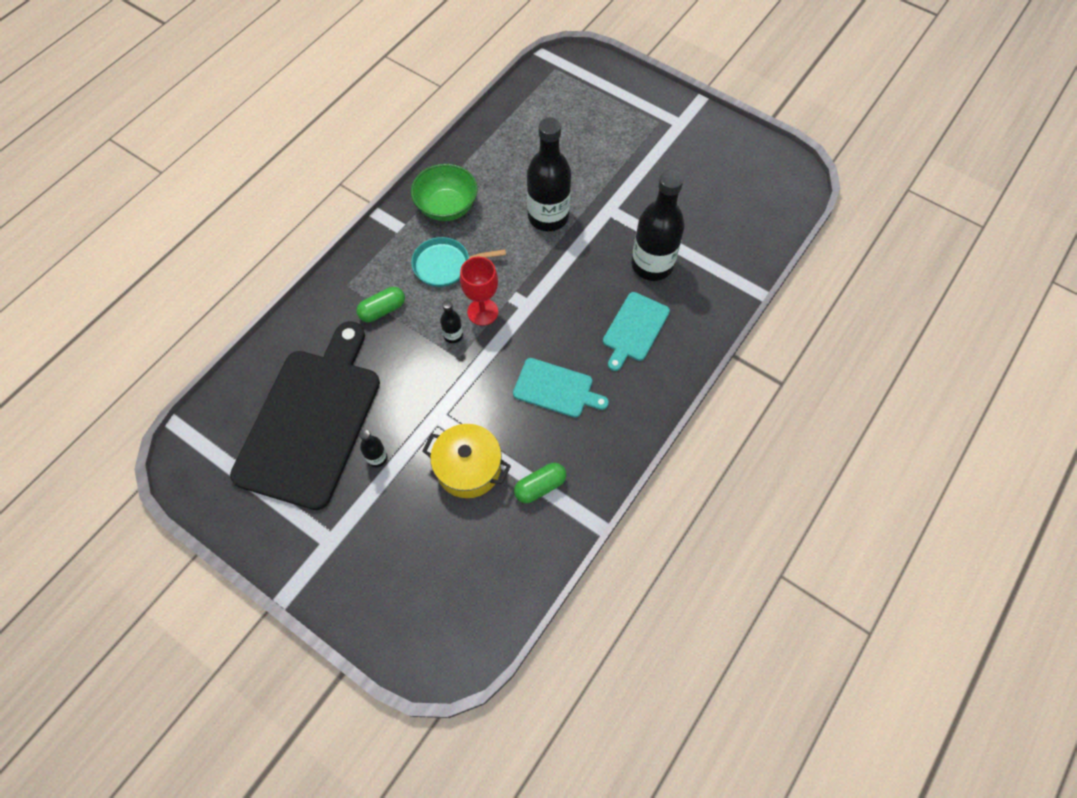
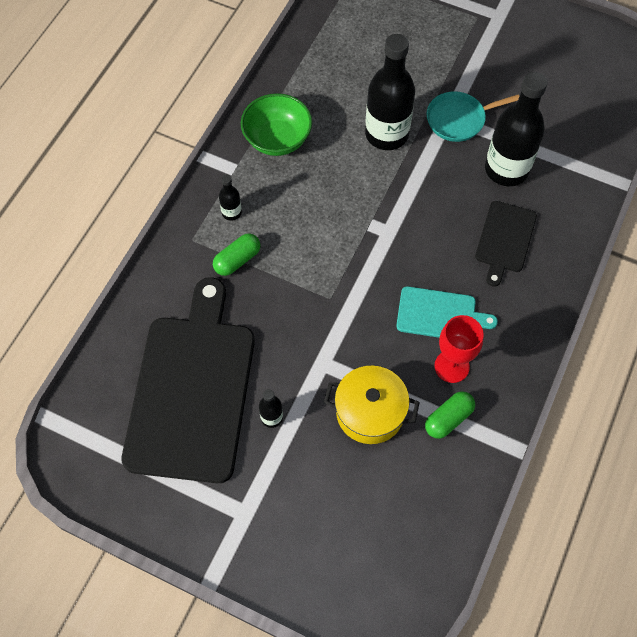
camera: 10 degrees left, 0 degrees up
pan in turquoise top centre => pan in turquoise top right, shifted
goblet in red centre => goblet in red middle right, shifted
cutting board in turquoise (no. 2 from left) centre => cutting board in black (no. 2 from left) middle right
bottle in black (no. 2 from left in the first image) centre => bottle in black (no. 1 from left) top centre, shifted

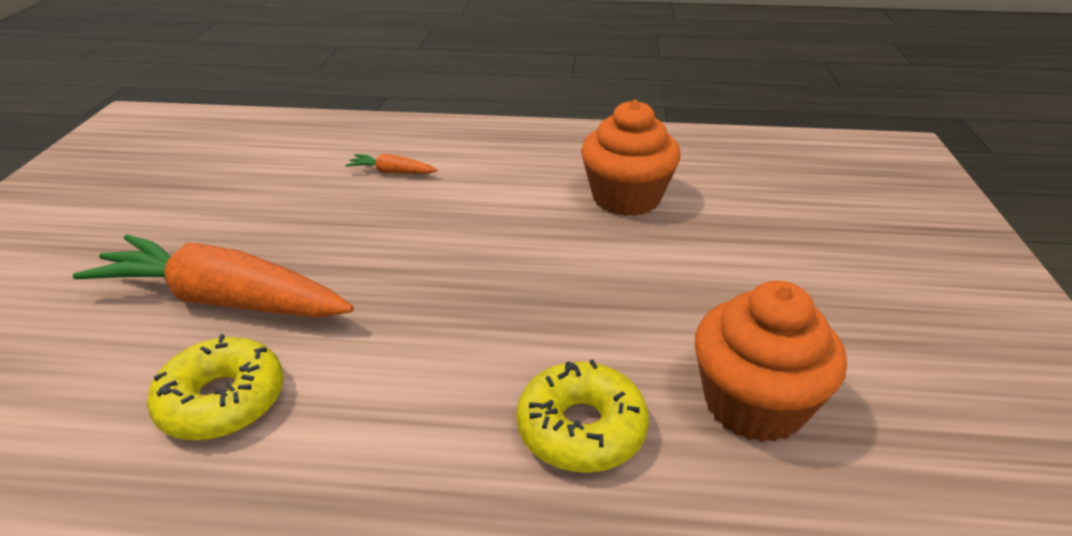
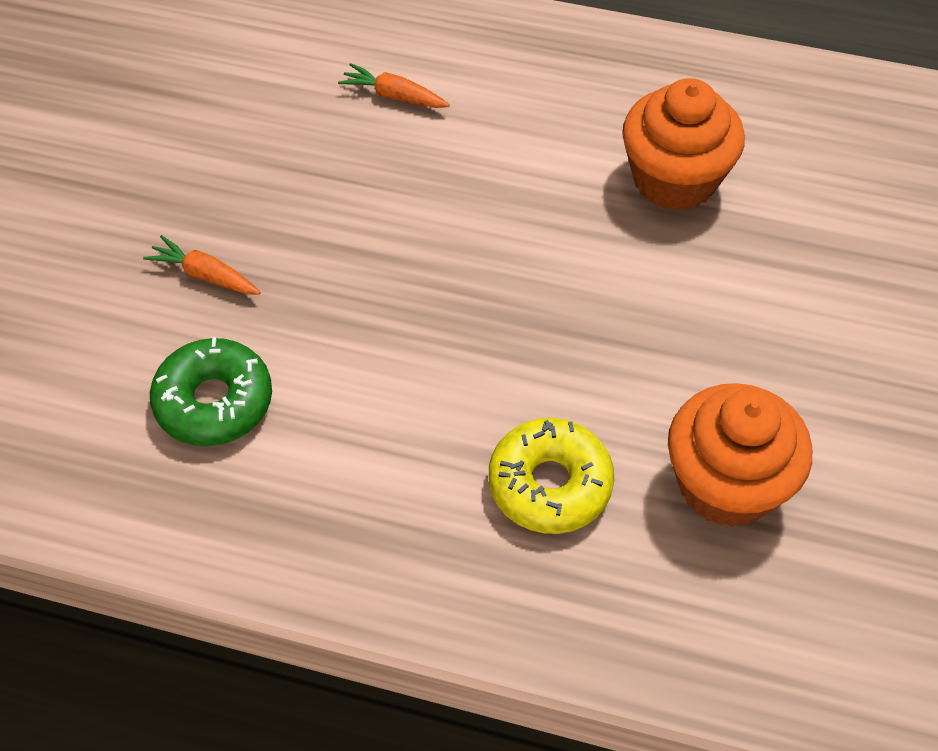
camera: 10 degrees right, 20 degrees up
carrot in orange (no. 1 from left) middle left, x0.42
donut in yellow (no. 1 from left) bottom left => donut in green middle left

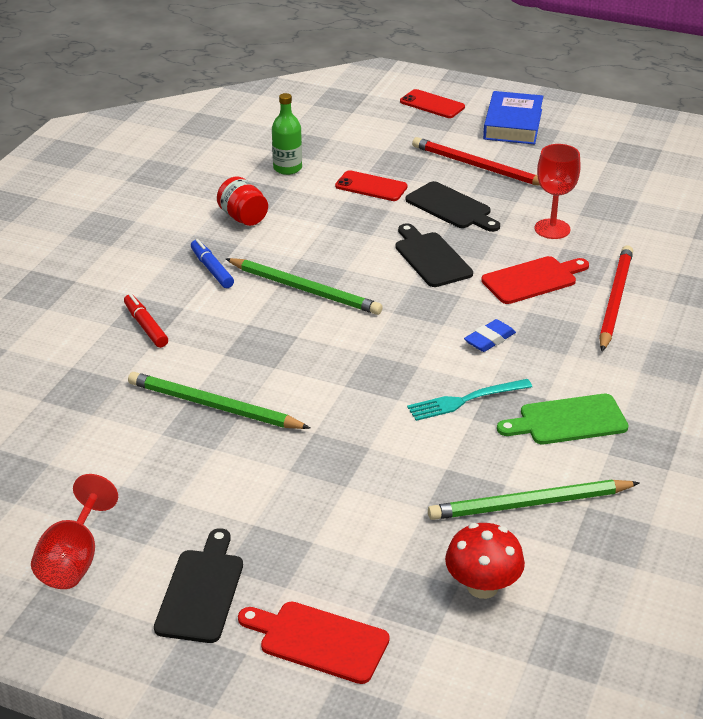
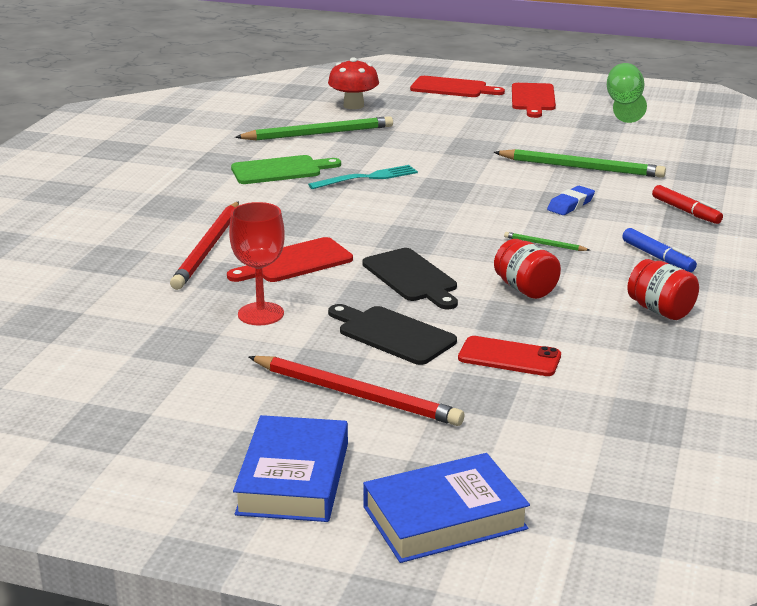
camera: 175 degrees right, 10 degrees down
phone in red (no. 2 from left) top centre => book in blue (no. 2 from left) bottom centre
bottle in green top centre => nothing
pencil in green (no. 2 from left) centre => pencil in green (no. 2 from left) middle right, x0.45
eraser in blue middle right => eraser in blue top right, shifted
goblet in red (no. 1 from left) bottom left => goblet in green top right
cutting board in black (no. 1 from left) bottom left => cutting board in red (no. 3 from left) top right
nothing => jar in red (no. 1 from left) middle right

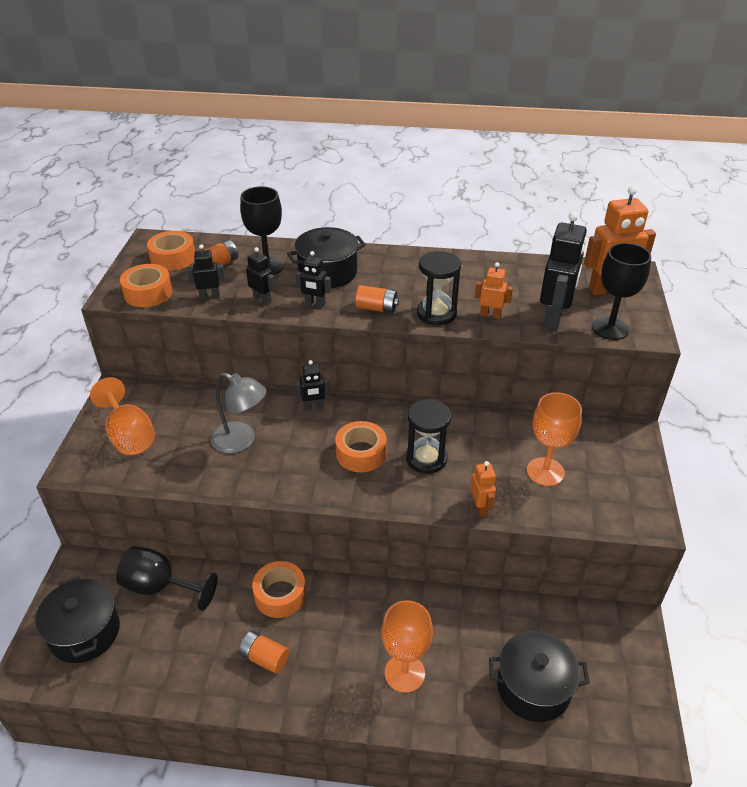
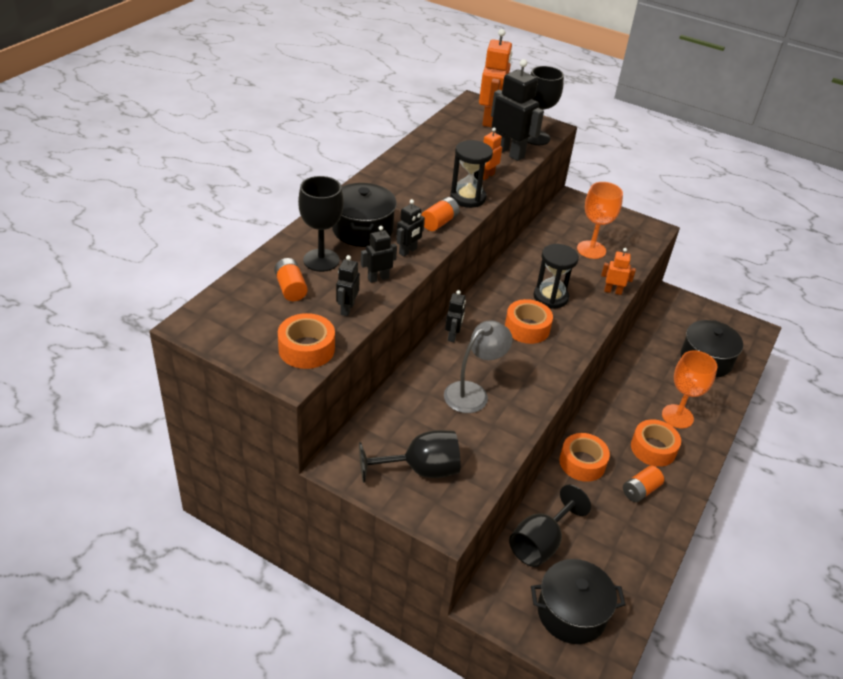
camera: 70 degrees left, 0 degrees up
tape in orange (no. 2 from left in the first image) top left => tape in orange (no. 4 from left) middle right, shifted
goblet in orange (no. 1 from left) middle left => goblet in black (no. 2 from left) bottom centre

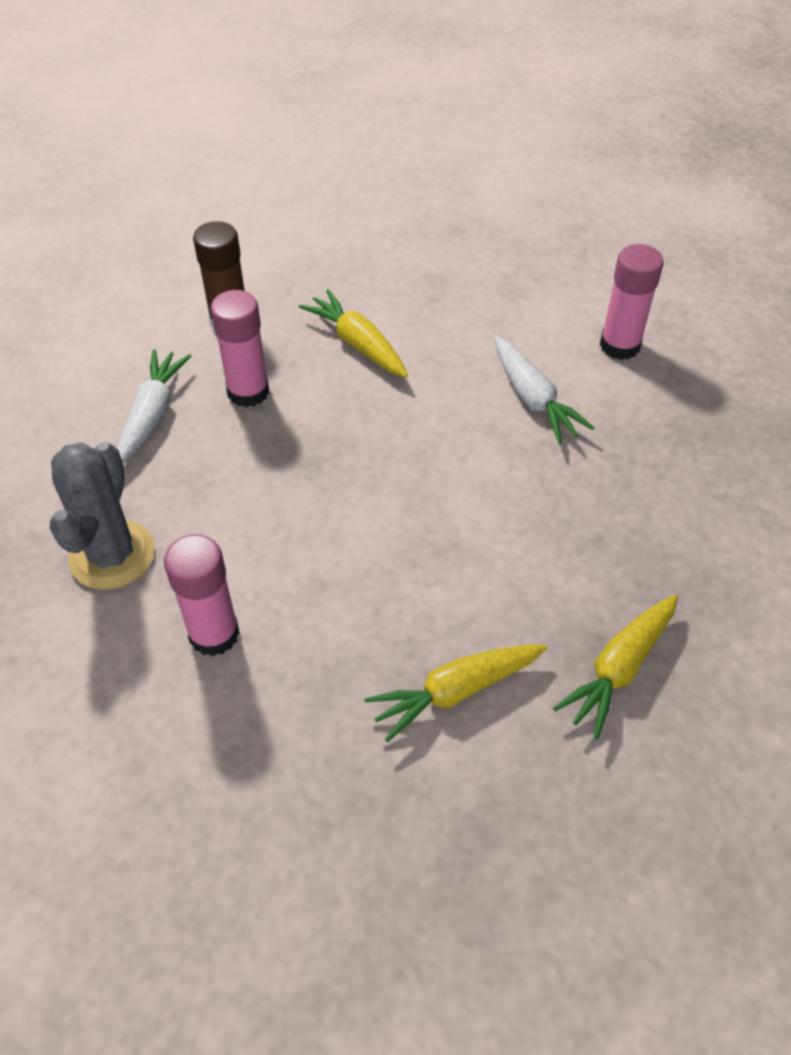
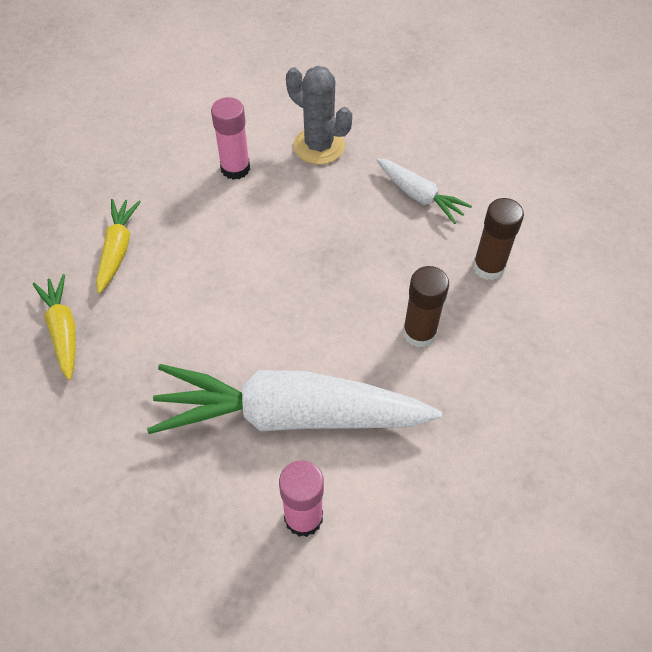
camera: 120 degrees right, 5 degrees up
carrot in yellow (no. 1 from left) top centre => glue stick in brown (no. 1 from left) centre
glue stick in pink (no. 2 from left) top left => nothing
carrot in white (no. 2 from left in the first image) middle right => carrot in white (no. 1 from left) centre, x2.13

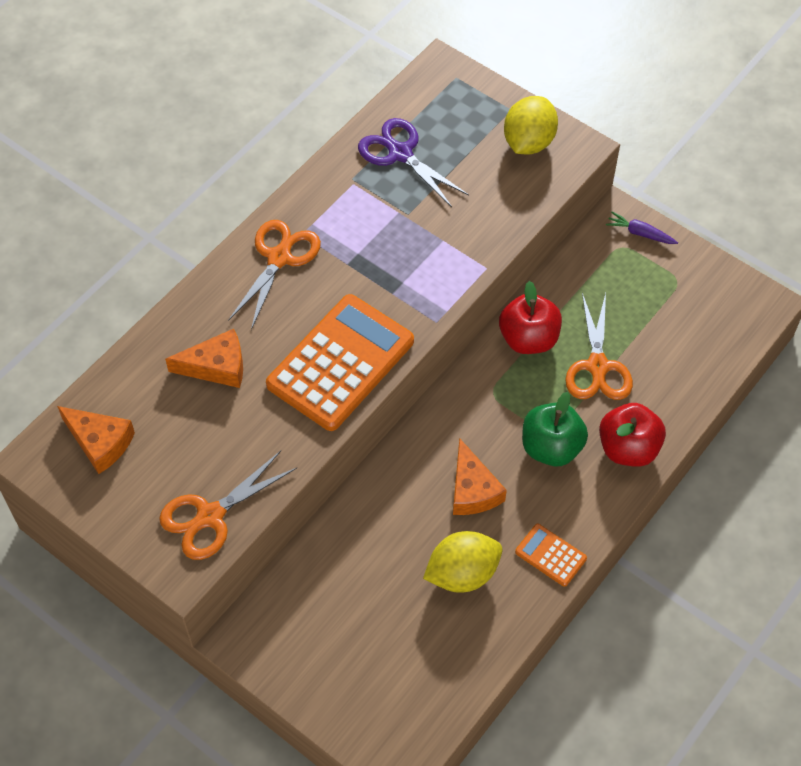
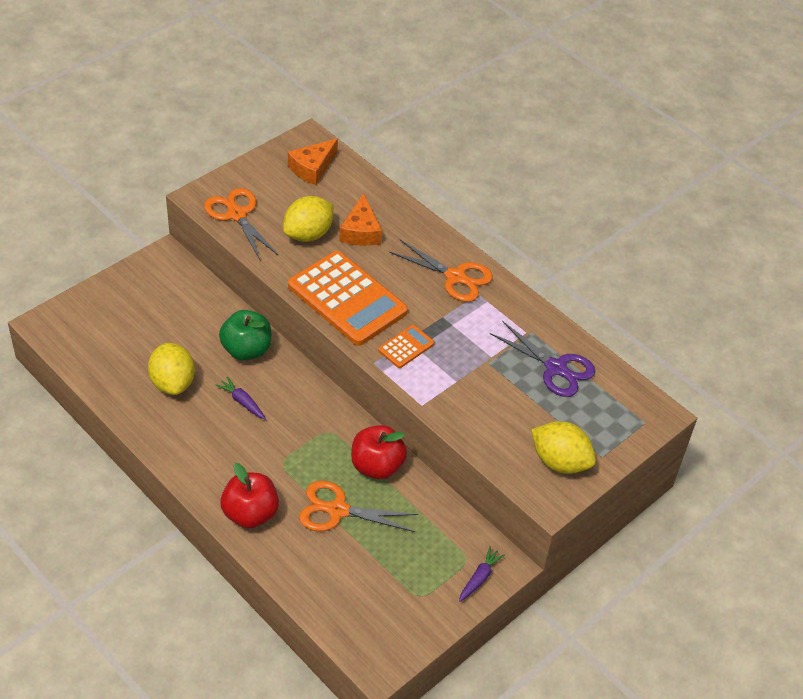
camera: 95 degrees right, 10 degrees down
scissors in purple top centre => scissors in purple middle right, 75 degrees clockwise
apple in green middle right => apple in green middle left, shifted
cheese in orange (no. 3 from left) centre => carrot in purple (no. 1 from left) middle left
calculator in orange (no. 2 from left) bottom right => calculator in orange (no. 2 from left) centre, shifted
nothing => lemon in yellow (no. 2 from left) top centre

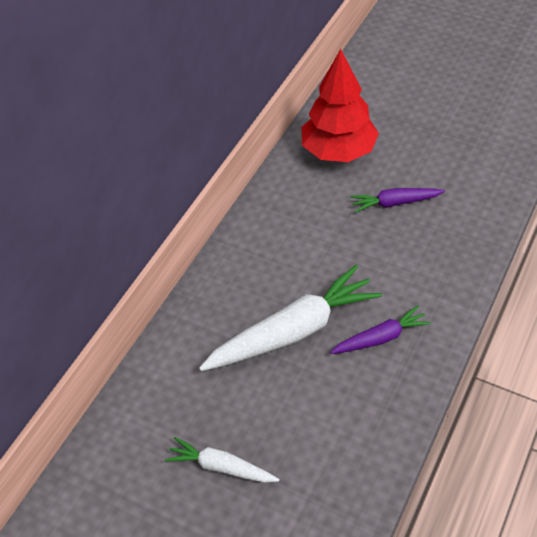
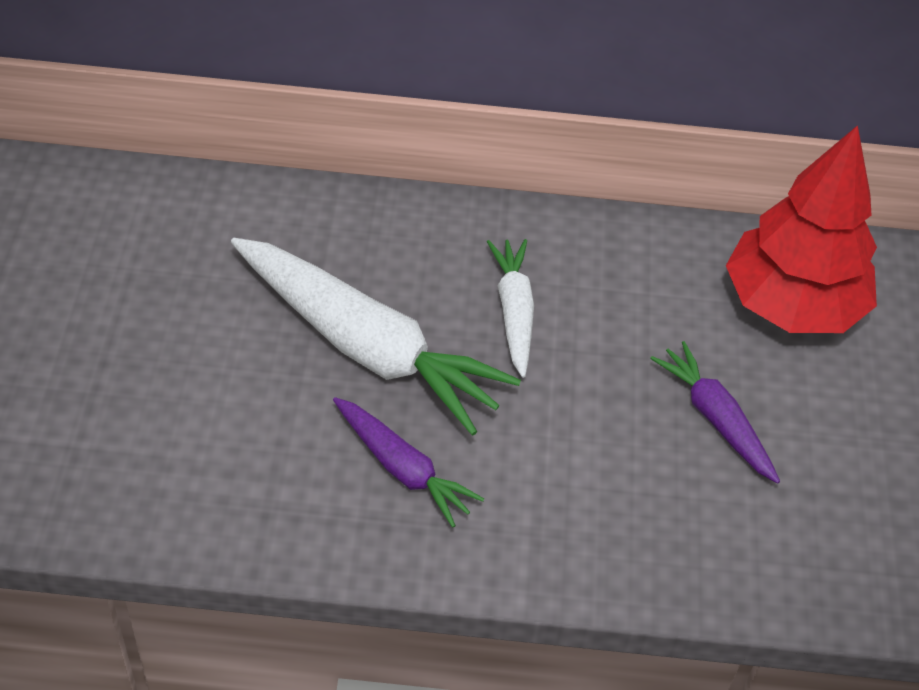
camera: 60 degrees right, 0 degrees up
carrot in white (no. 1 from left in the first image) bottom centre => carrot in white (no. 2 from left) centre, shifted

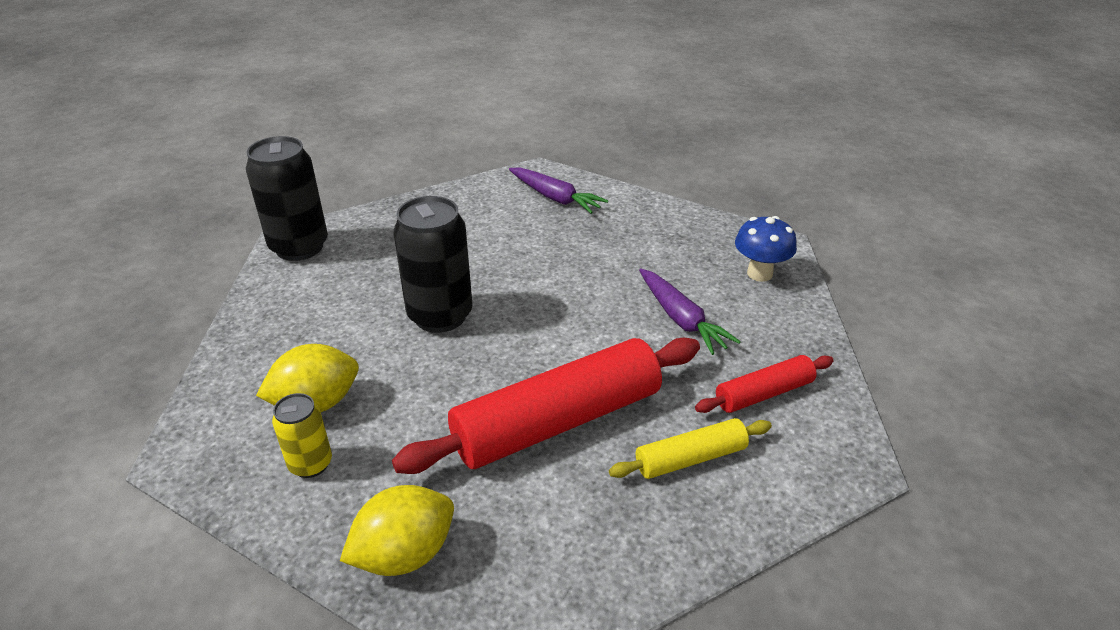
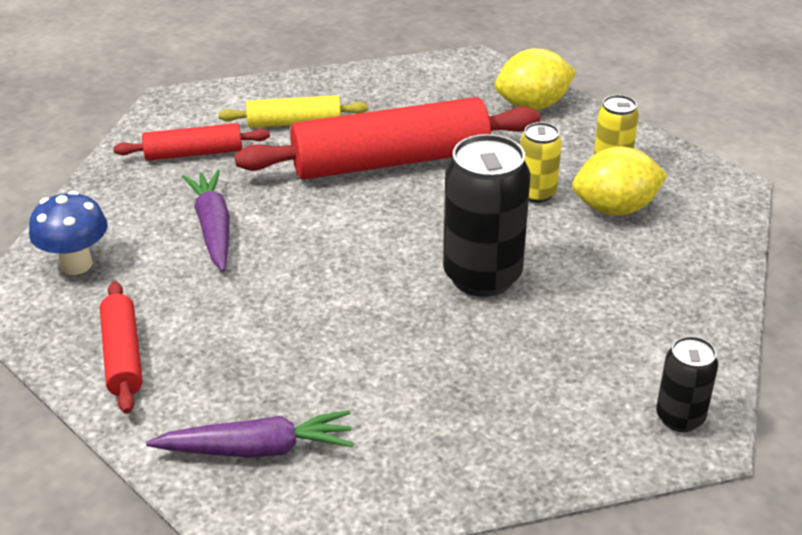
camera: 165 degrees left, 0 degrees up
can in black (no. 1 from left in the first image) top left => can in black (no. 2 from left) bottom right, x0.55
carrot in purple (no. 1 from left in the first image) top centre => carrot in purple (no. 2 from left) bottom left, 120 degrees clockwise
nothing => can in yellow (no. 1 from left) top right
nothing => rolling pin in red (no. 1 from left) middle left

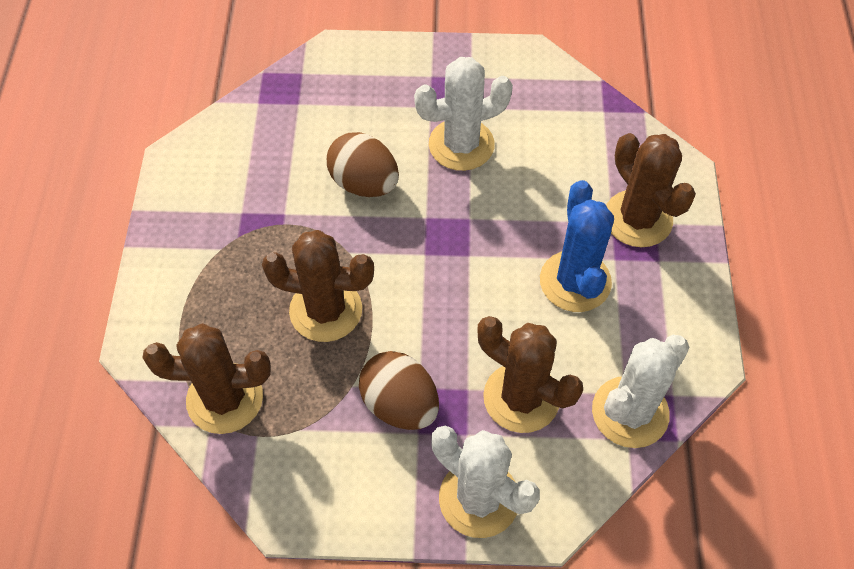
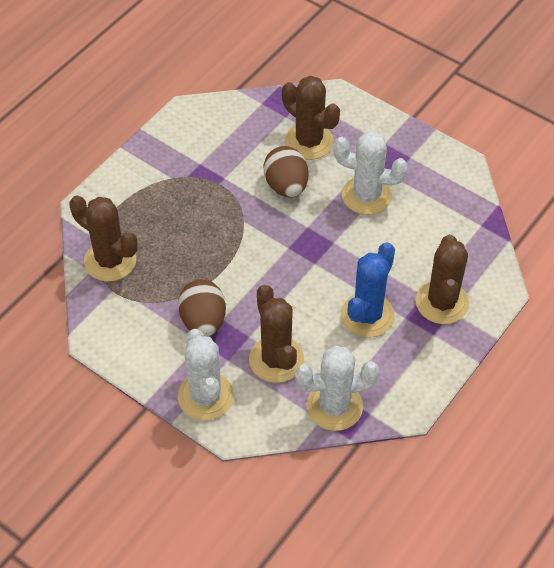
camera: 35 degrees right, 5 degrees down
cactus in brown (no. 2 from left in the first image) centre => cactus in brown (no. 3 from left) top centre, shifted

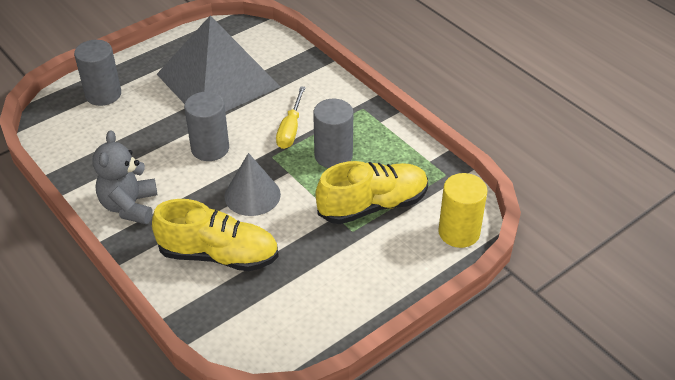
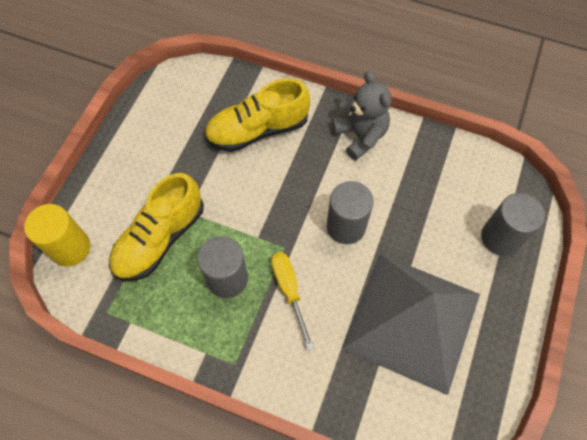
camera: 150 degrees right, 20 degrees up
cone in grey centre => nothing

